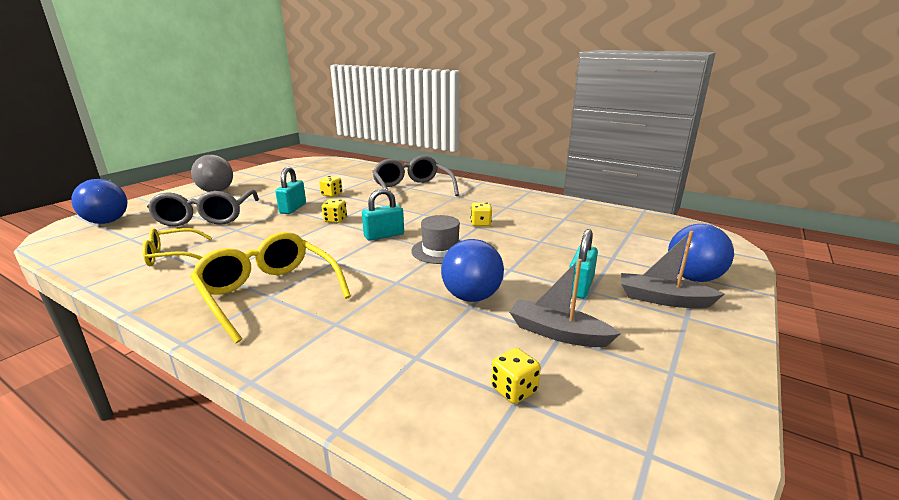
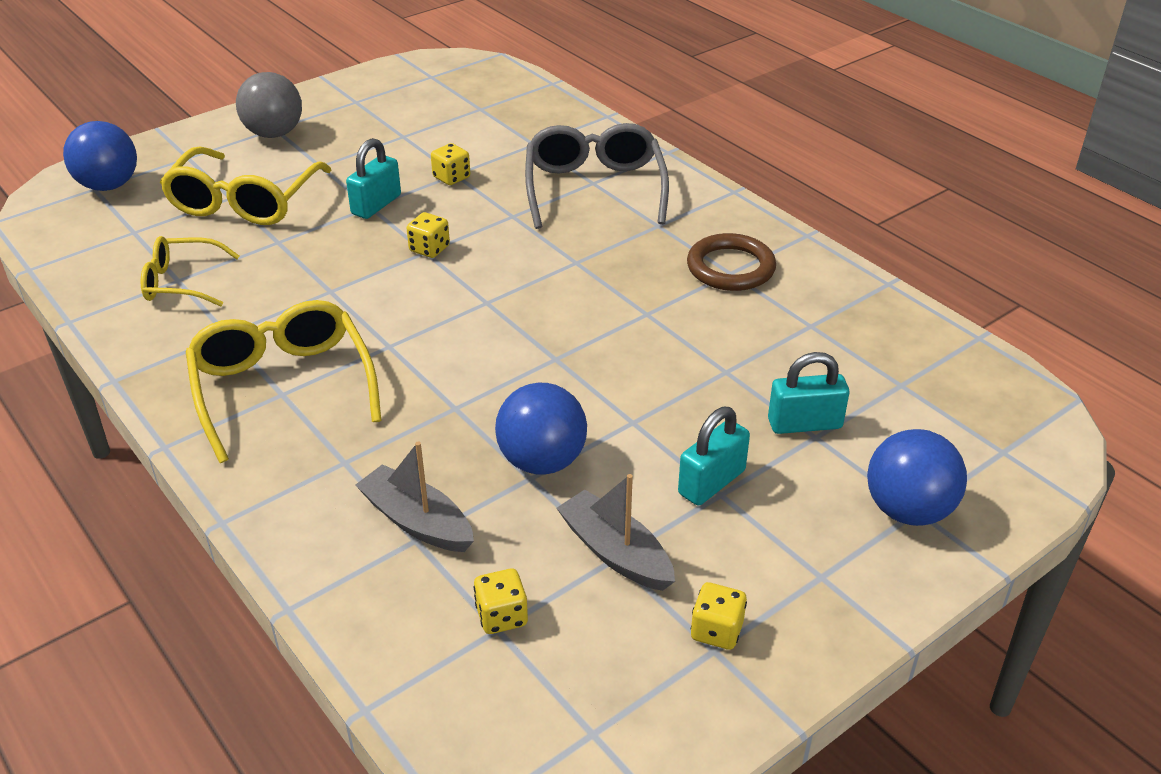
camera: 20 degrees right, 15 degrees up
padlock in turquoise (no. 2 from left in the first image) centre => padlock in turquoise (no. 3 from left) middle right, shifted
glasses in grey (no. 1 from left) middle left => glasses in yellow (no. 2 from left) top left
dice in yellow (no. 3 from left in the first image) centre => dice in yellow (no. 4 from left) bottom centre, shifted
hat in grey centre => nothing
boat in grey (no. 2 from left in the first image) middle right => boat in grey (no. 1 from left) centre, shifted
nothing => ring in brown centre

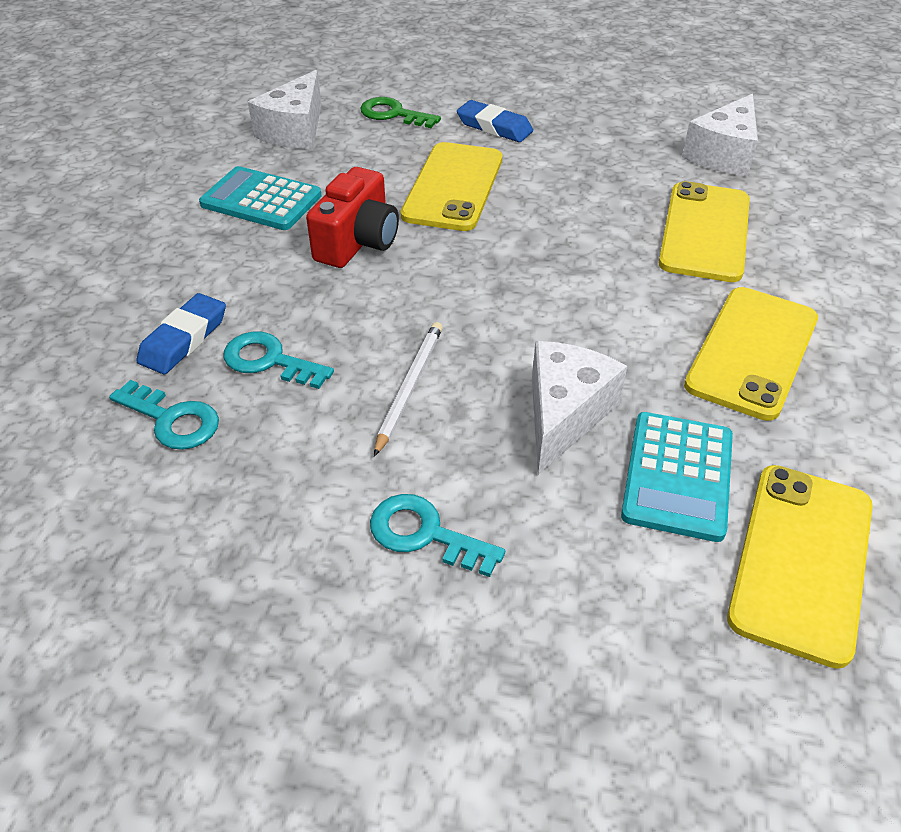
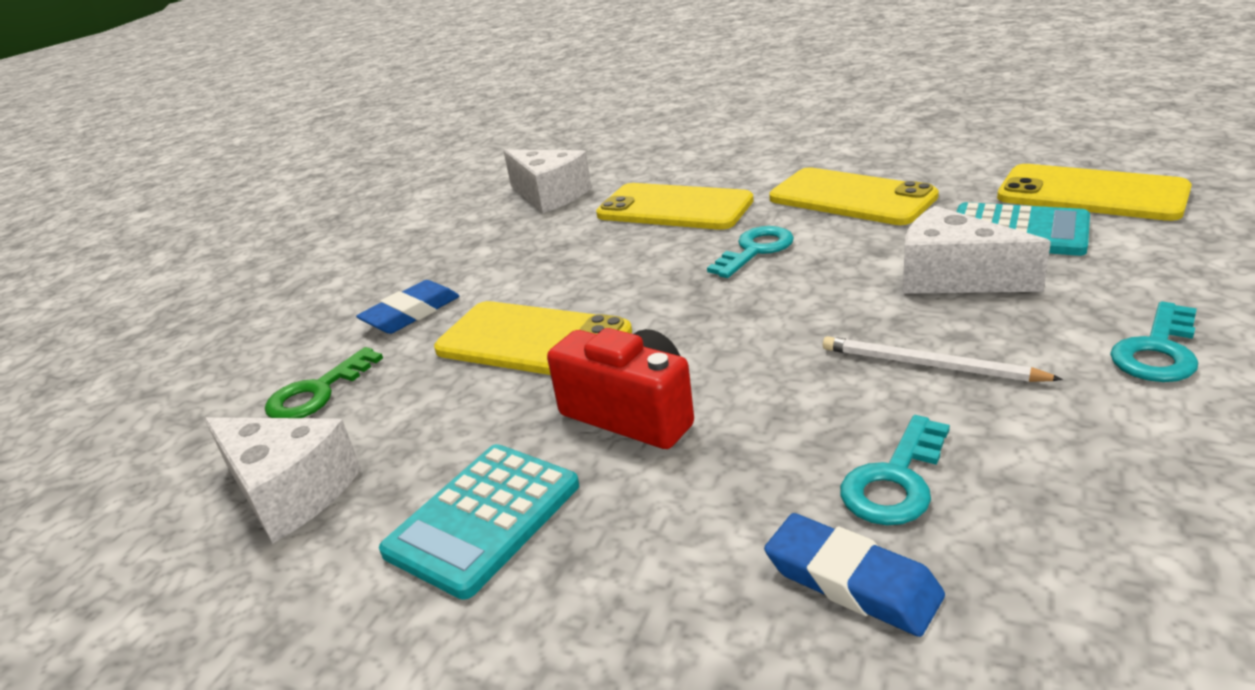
camera: 75 degrees left, 15 degrees down
key in turquoise (no. 1 from left) middle left => key in turquoise (no. 1 from left) centre, shifted

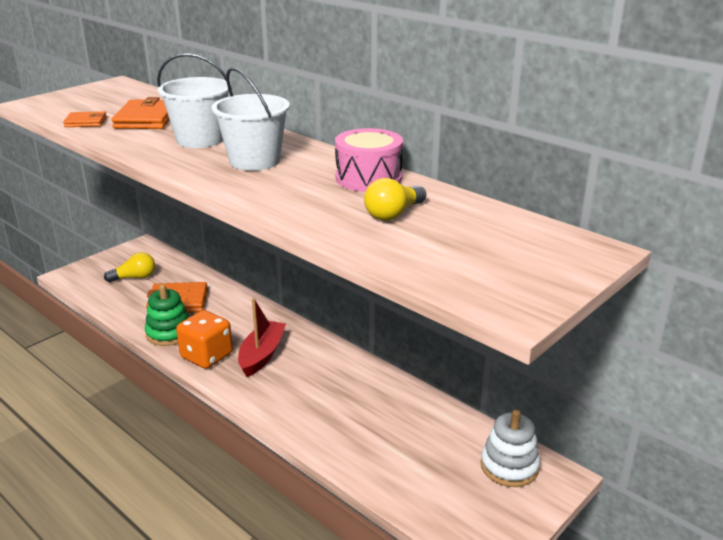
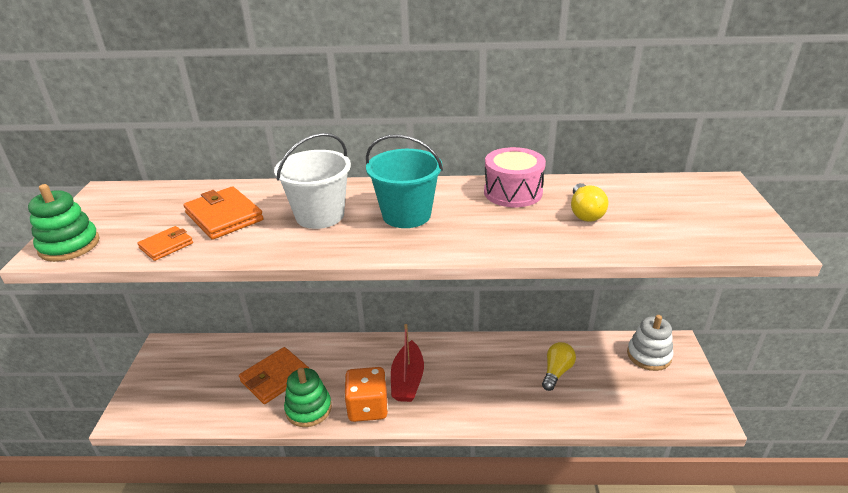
camera: 40 degrees left, 5 degrees up
bucket in white (no. 2 from left) top centre => bucket in turquoise centre
light bulb in yellow (no. 1 from left) middle left => light bulb in yellow (no. 1 from left) bottom centre, shifted
boat in red centre => boat in red bottom centre, 150 degrees counterclockwise
nothing => stacking toy in green (no. 1 from left) middle left

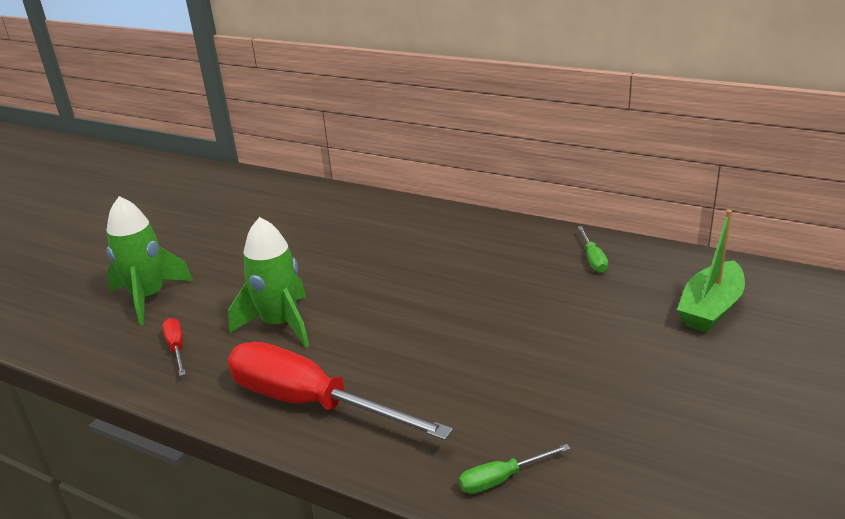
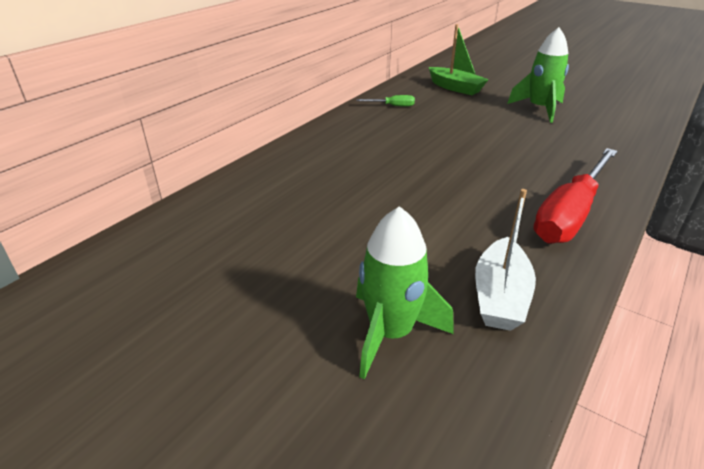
camera: 85 degrees left, 5 degrees up
rocket in green (no. 2 from left) middle left => rocket in green (no. 2 from left) top right, shifted
screwdriver in red (no. 1 from left) bottom left => boat in white middle right
screwdriver in green (no. 1 from left) bottom centre => nothing

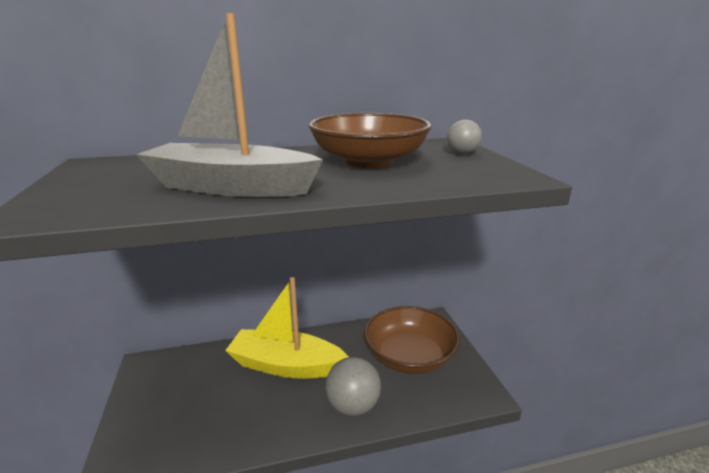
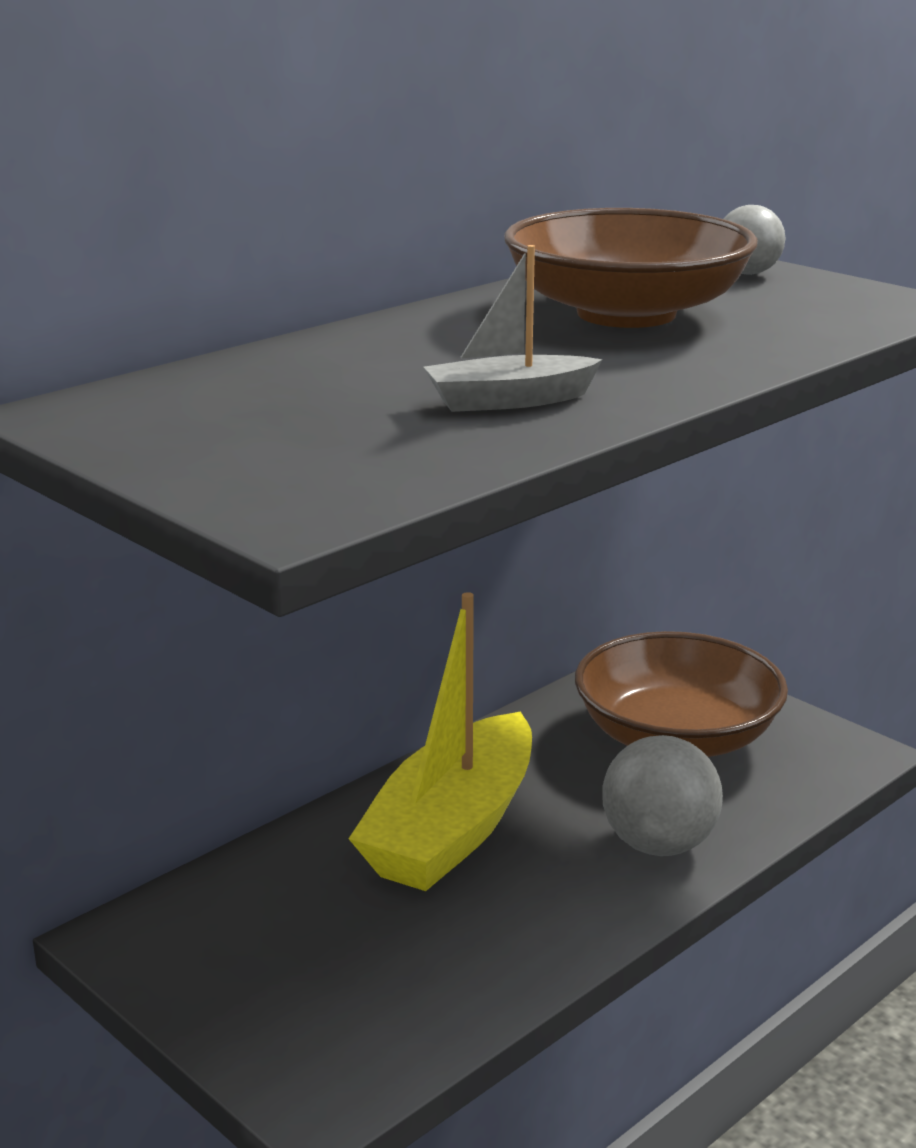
camera: 30 degrees left, 0 degrees up
boat in grey top left => boat in grey top centre, x0.49
boat in yellow bottom centre => boat in yellow centre, 45 degrees counterclockwise

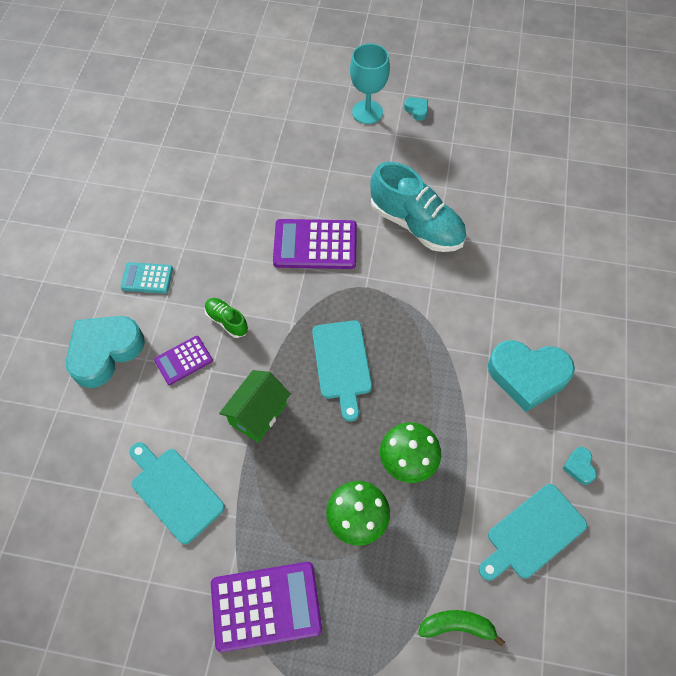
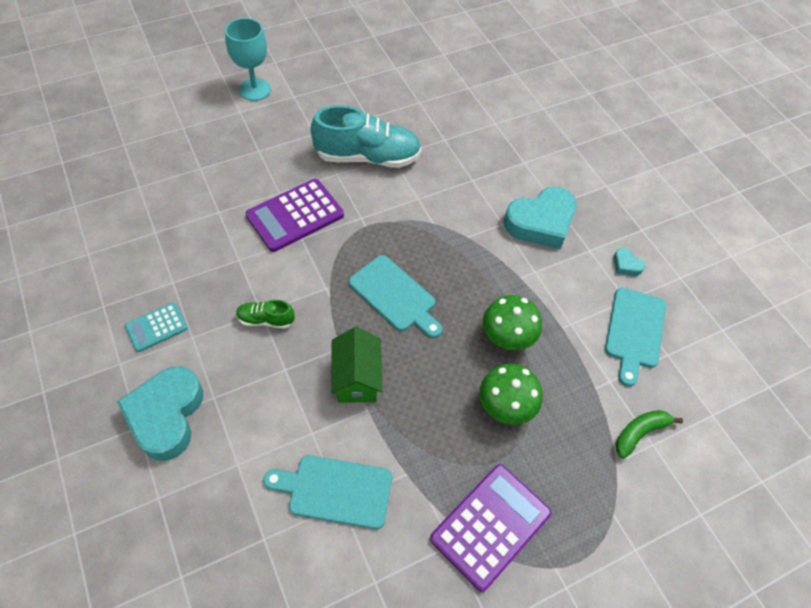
camera: 40 degrees left, 5 degrees down
heart in turquoise (no. 2 from left) top centre => nothing
calculator in purple (no. 1 from left) middle left => nothing

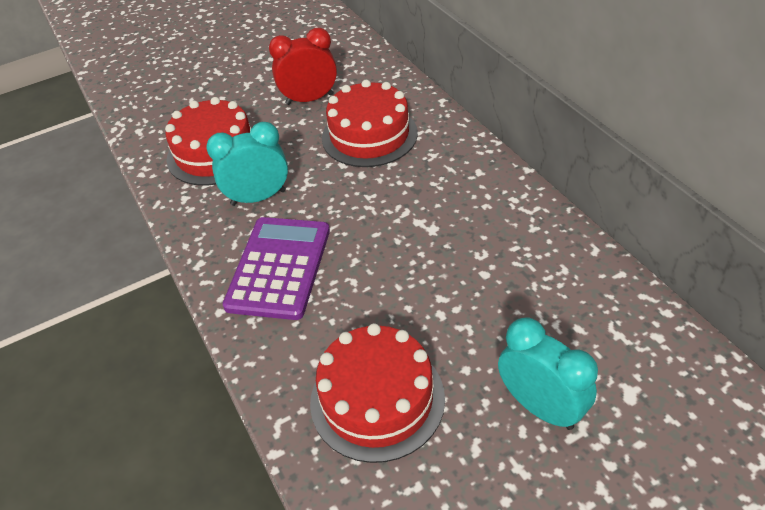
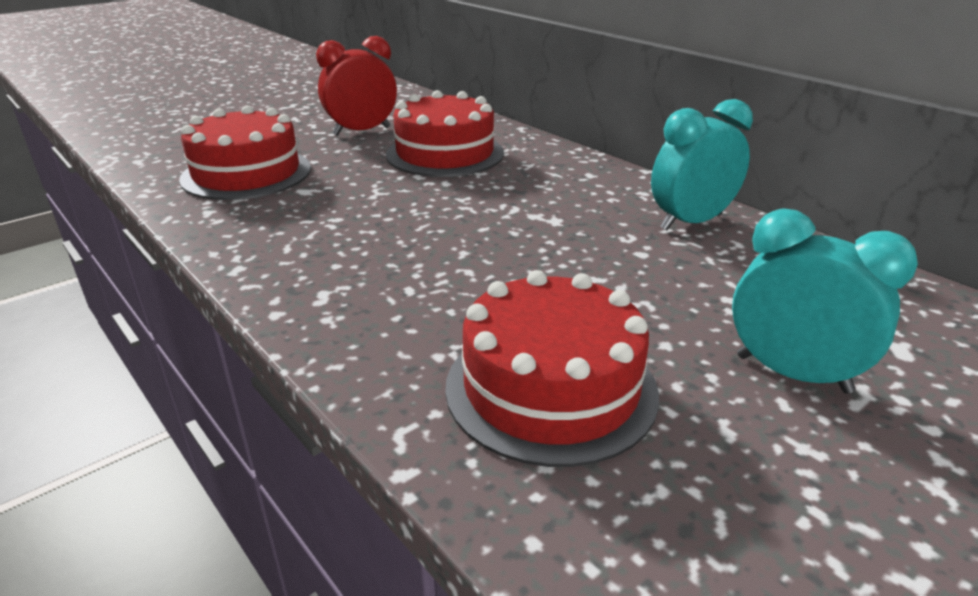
camera: 15 degrees left, 15 degrees down
clock in turquoise (no. 1 from left) top left => clock in turquoise (no. 1 from left) top right, shifted
calculator in purple centre => nothing

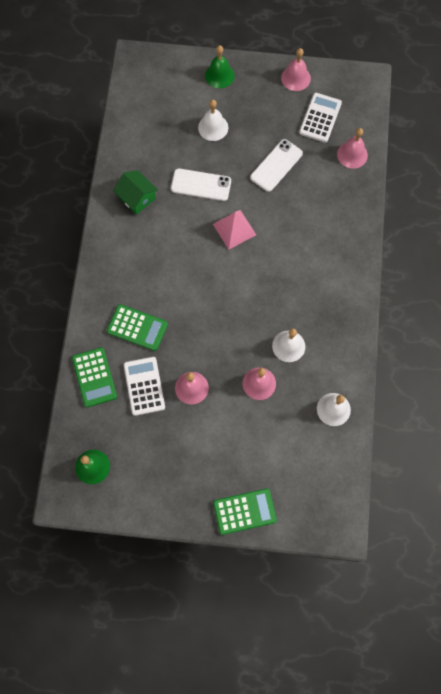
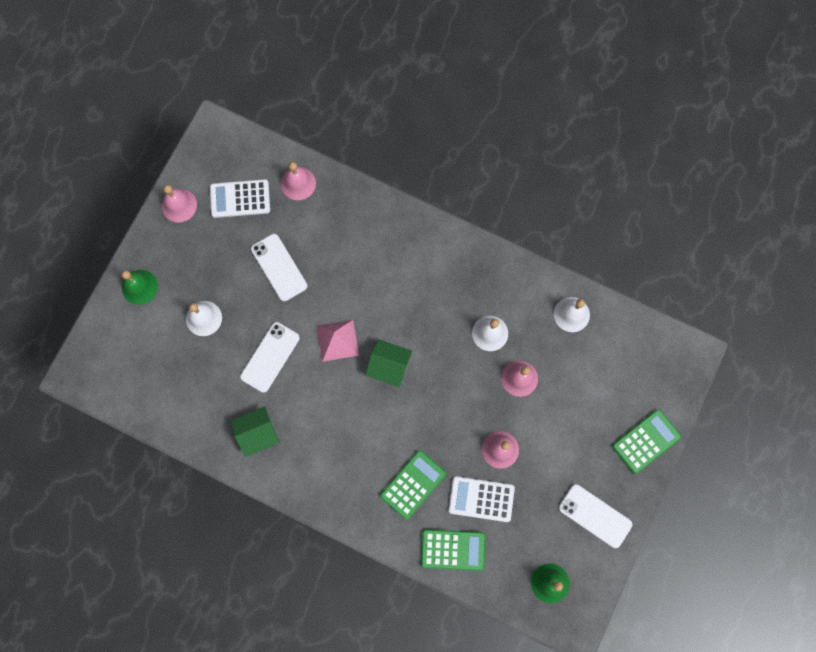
camera: 70 degrees left, 5 degrees up
calculator in white (no. 2 from left in the first image) top right => calculator in white (no. 1 from left) top left, 45 degrees counterclockwise
calculator in green (no. 3 from left) bottom centre => calculator in green (no. 3 from left) bottom right, 45 degrees clockwise
nothing => house in green (no. 2 from left) centre
nothing => phone in white (no. 3 from left) bottom right

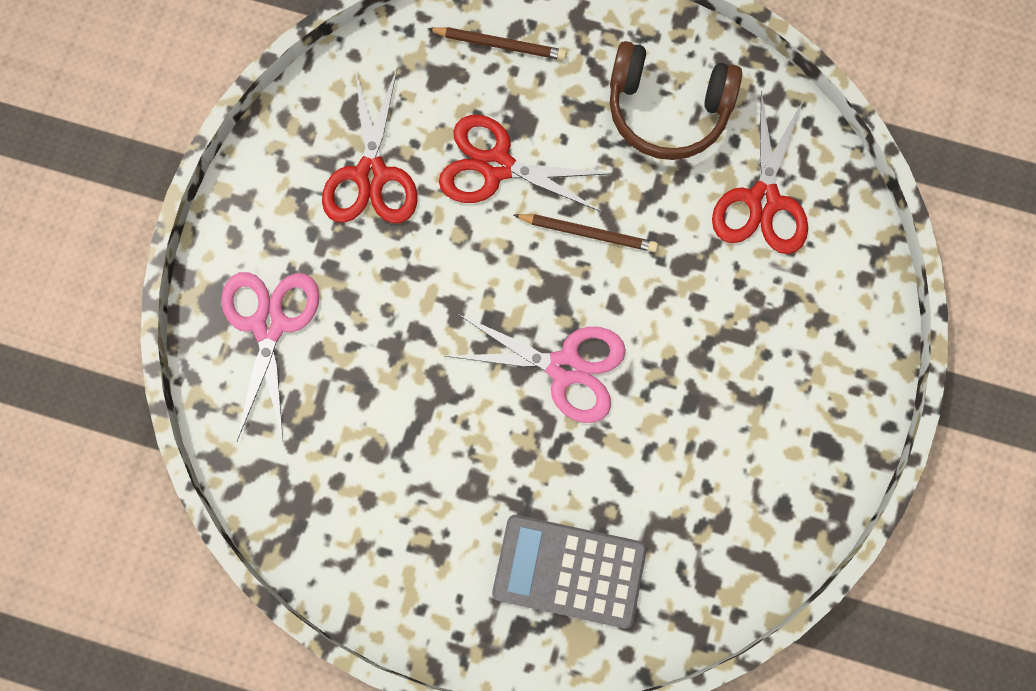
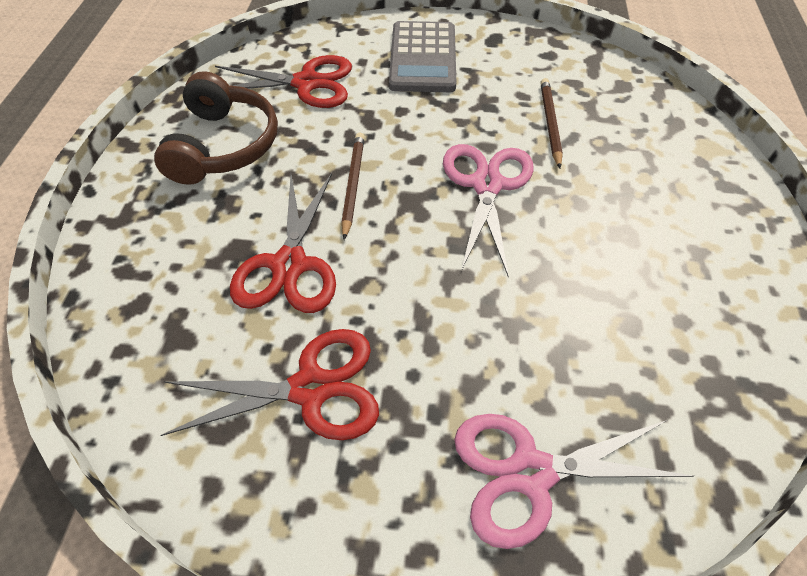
camera: 100 degrees left, 20 degrees down
pencil in brown (no. 1 from left in the first image) top centre => pencil in brown (no. 2 from left) top right, shifted
calculator in grey bottom centre => calculator in grey top centre, shifted

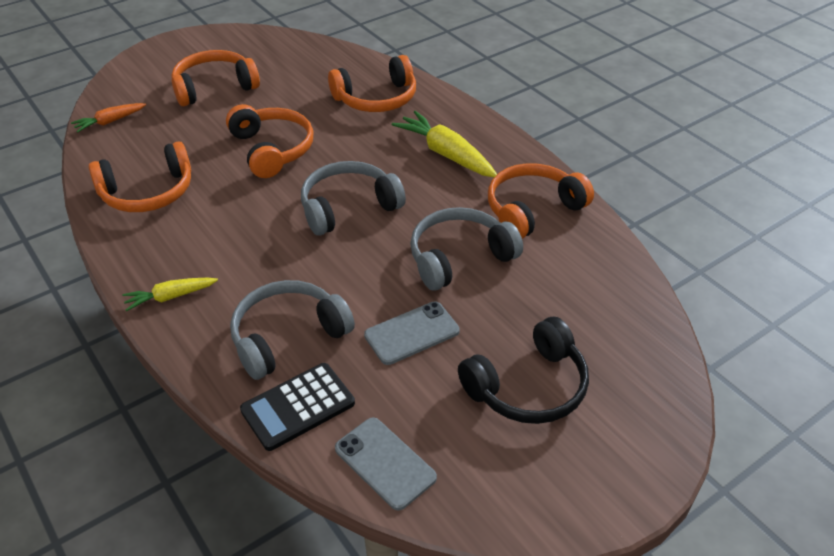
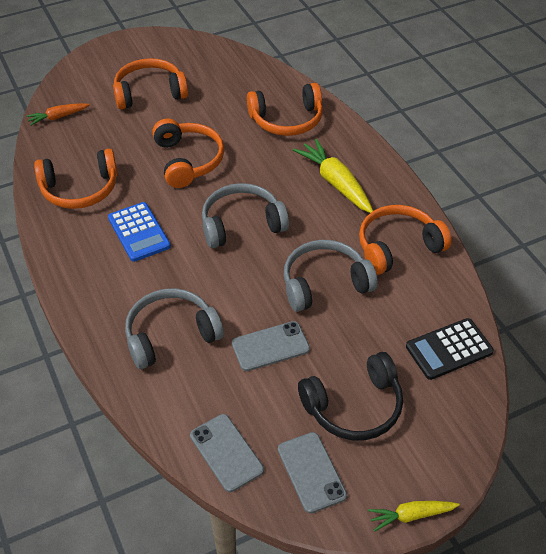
camera: 10 degrees right, 5 degrees up
carrot in yellow (no. 1 from left in the first image) middle left => carrot in yellow (no. 2 from left) bottom right, shifted
calculator in black bottom centre => calculator in black middle right, shifted
nothing => calculator in blue middle left
nothing => phone in grey (no. 3 from left) bottom centre

